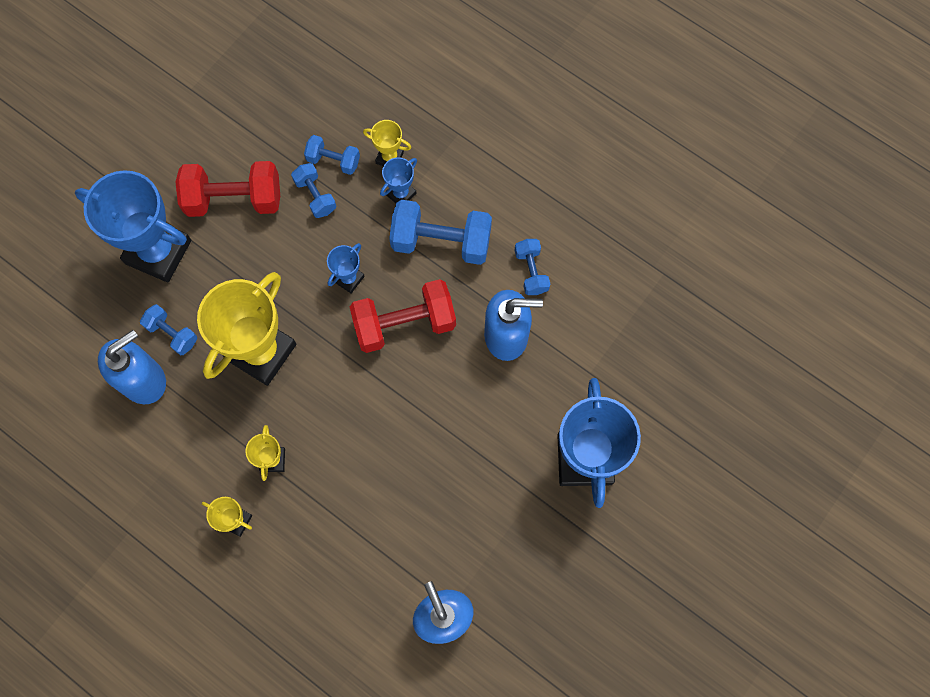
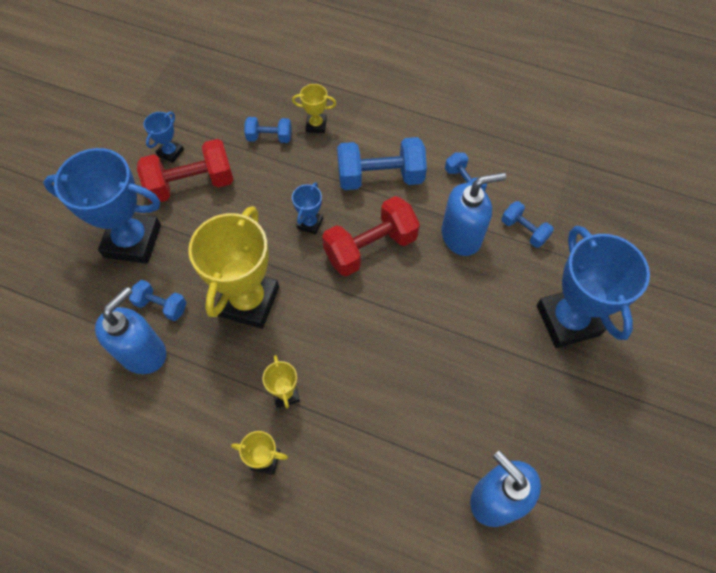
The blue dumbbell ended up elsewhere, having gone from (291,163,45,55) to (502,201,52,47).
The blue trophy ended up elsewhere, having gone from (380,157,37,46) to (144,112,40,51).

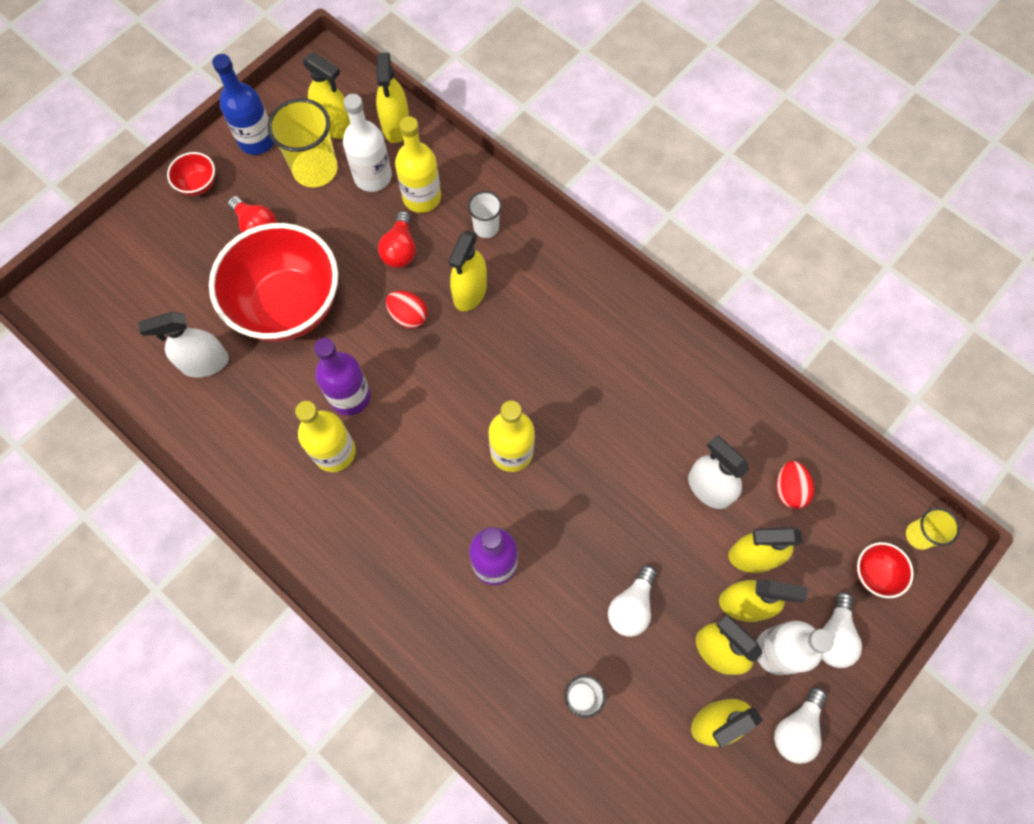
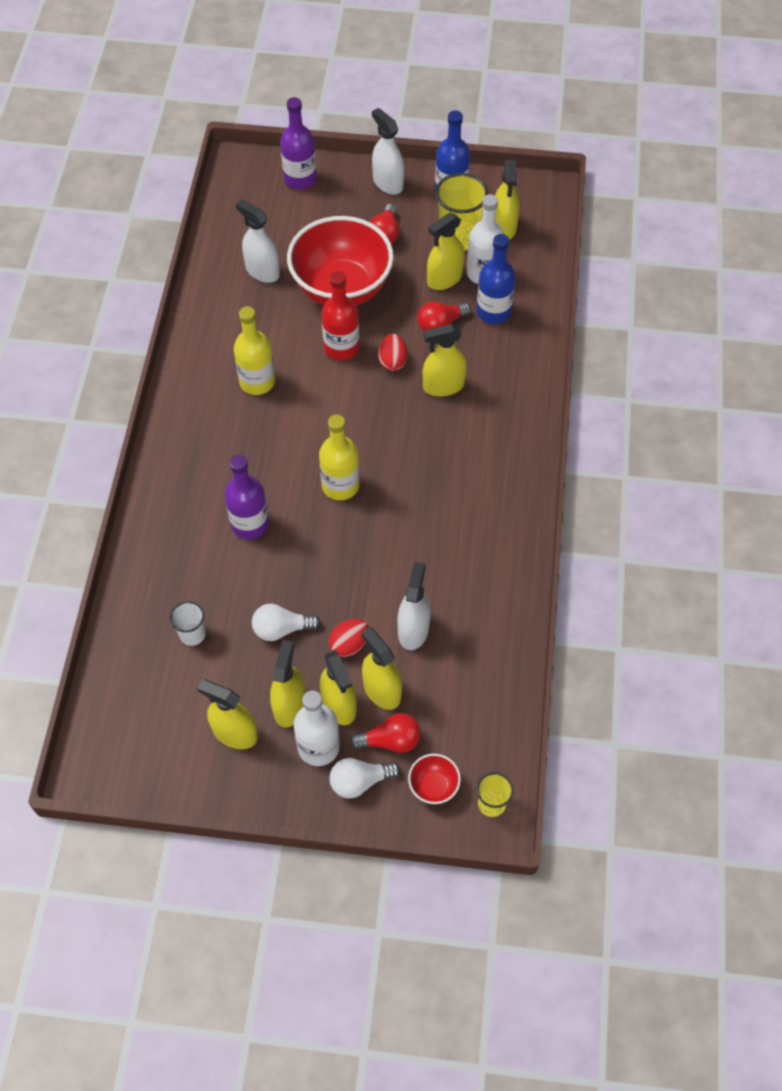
Where the red bowl stood at (167,152,48,44), the white spray bottle came to stand at (372,108,32,87).
The purple bottle ended up elsewhere, having gone from (314,338,57,77) to (280,97,37,92).
The yellow spray bottle ended up elsewhere, having gone from (376,53,33,90) to (427,213,38,77).
What was the yellow bottle at (395,116,46,97) turned into the blue bottle at (476,234,40,90).
The second view lost the white cup at (468,191,34,47).
The second view lost the white light bulb at (774,687,53,77).
The red egg ended up elsewhere, having gone from (776,461,39,48) to (329,619,40,38).
The second view gained the red bottle at (321,271,38,90).
The second view gained the red light bulb at (350,713,71,40).

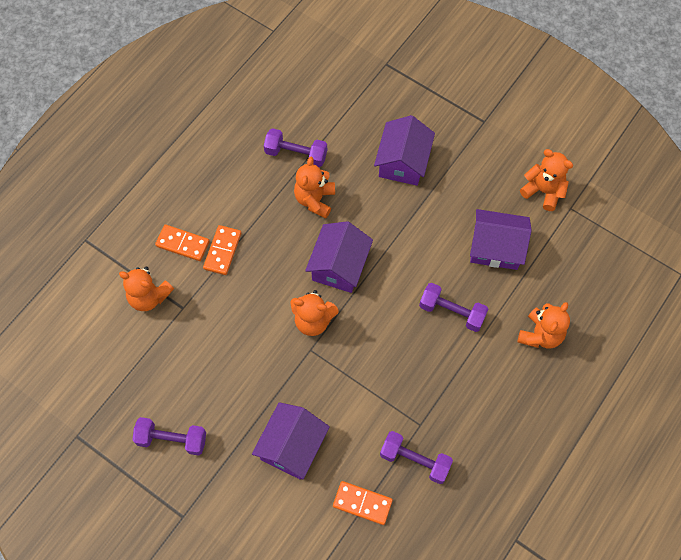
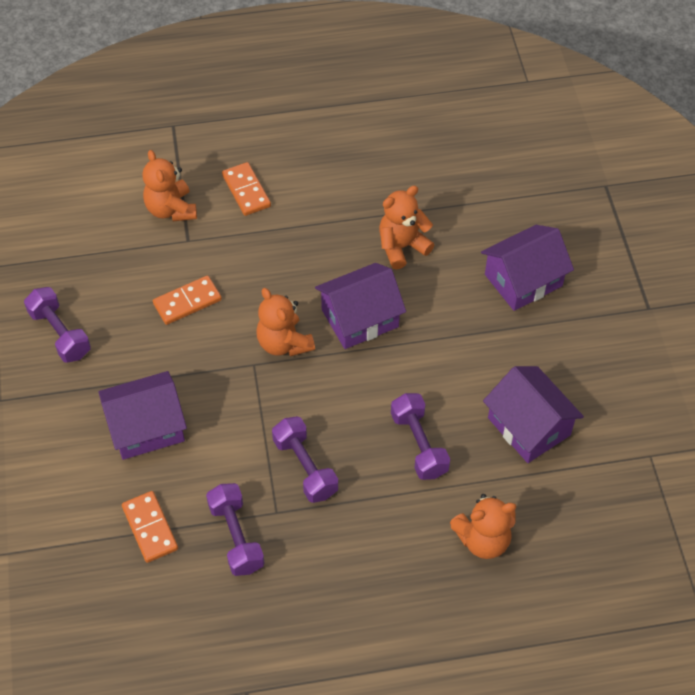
The orange domino ended up elsewhere, having gone from (203,225,38,50) to (153,276,69,49).
The purple dumbbell ended up elsewhere, having gone from (264,128,63,39) to (272,416,66,87).
The second view lost the orange teddy bear at (520,149,53,62).

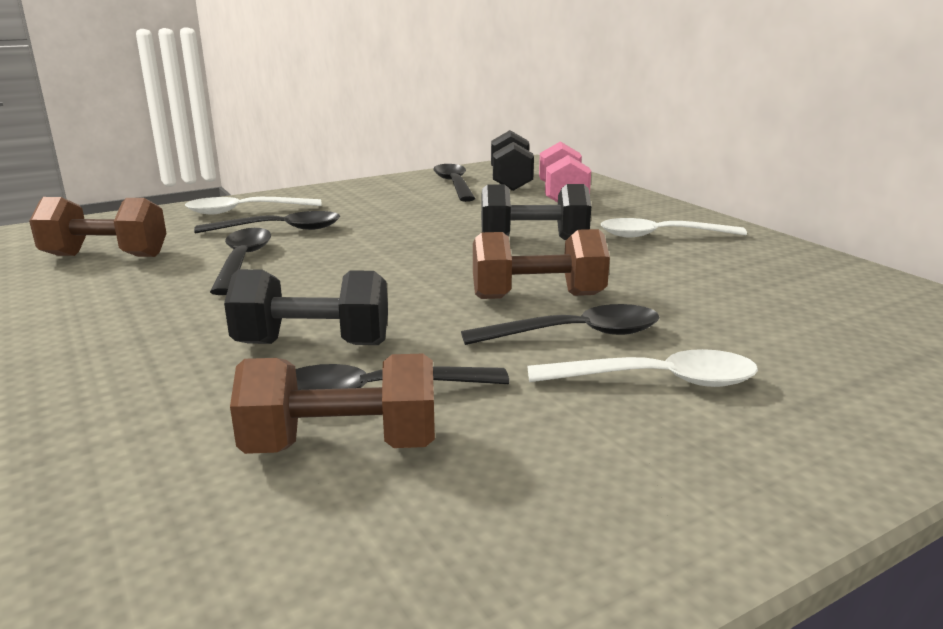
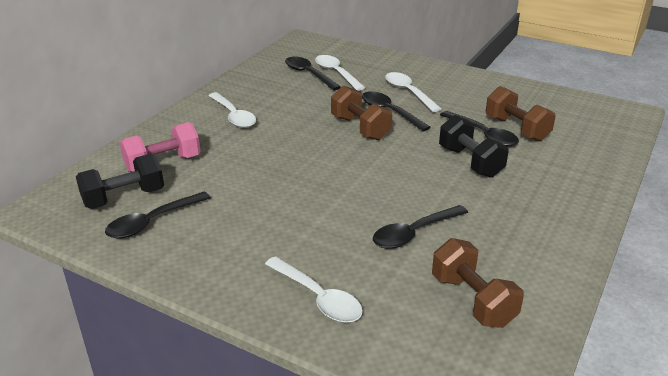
The black spoon ended up elsewhere, having gone from (194,211,146,22) to (285,57,56,33).
The second view lost the black dumbbell at (481,184,110,56).
The second view gained the white spoon at (315,55,50,36).

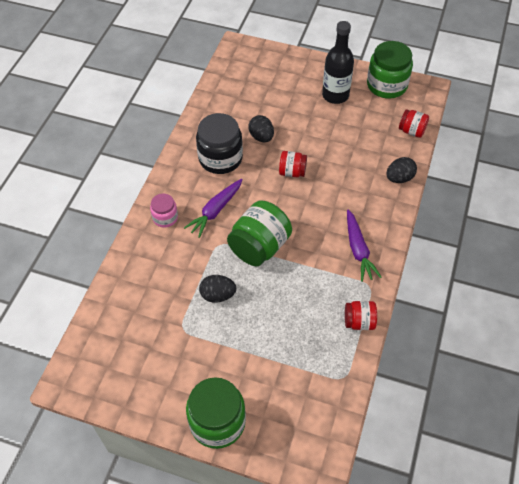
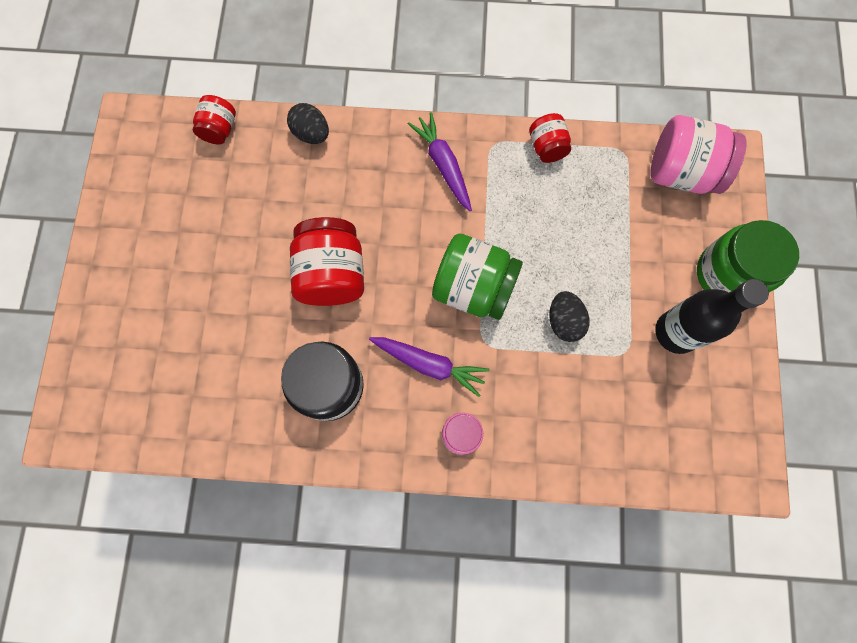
The second view lost the black egg at (248,115,26,27).
The size of the red jar at (279,151,28,26) changed by a factor of 1.83.
The black bottle ended up elsewhere, having gone from (322,21,32,83) to (655,279,114,75).
The purple carrot at (347,210,35,72) ended up facing another way, 90 degrees counterclockwise from before.
The second view lost the green jar at (367,41,46,58).
The second view gained the pink jar at (650,115,96,79).

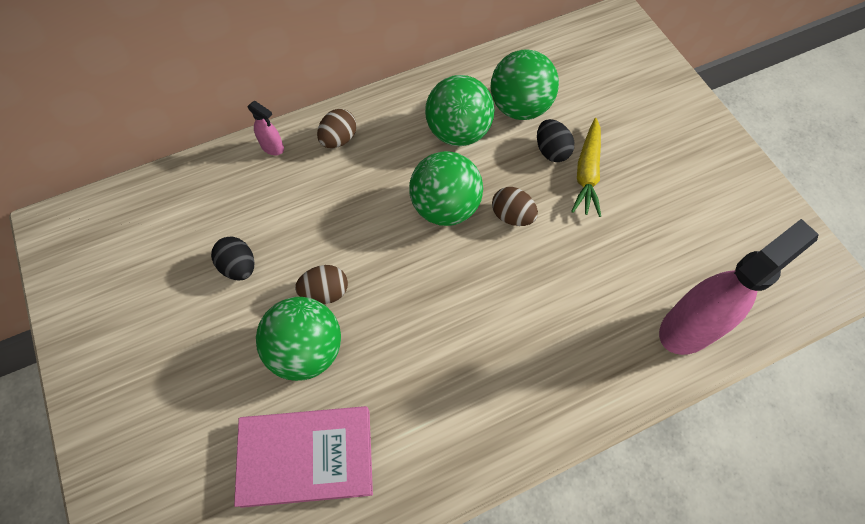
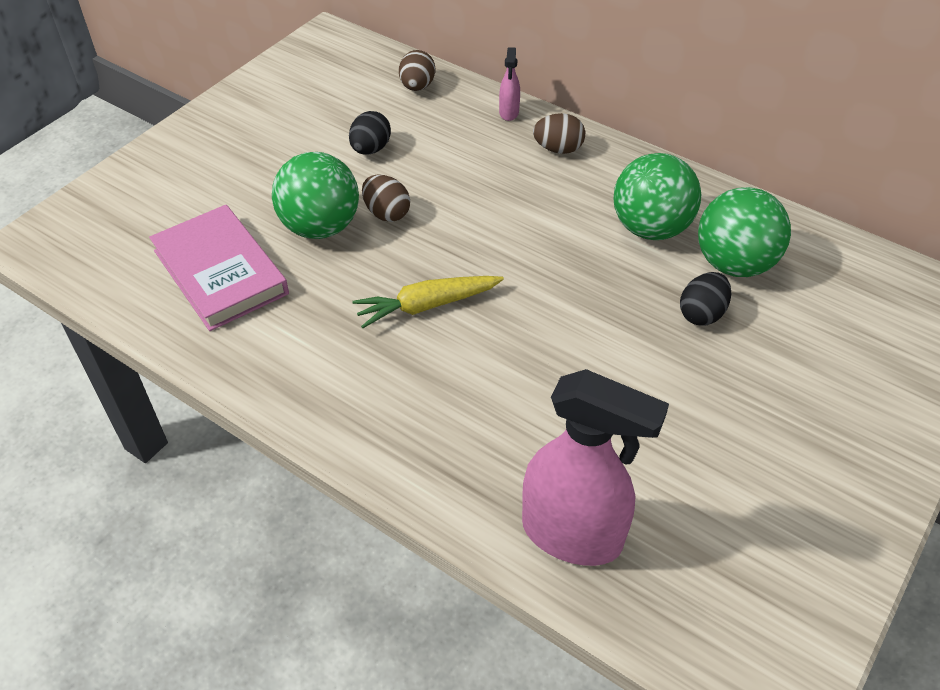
The second view lost the green ball at (409,151,74,75).
The brown egg ended up elsewhere, having gone from (492,187,46,39) to (399,50,36,41).
The yellow carrot ended up elsewhere, having gone from (571,118,30,99) to (352,276,152,52).

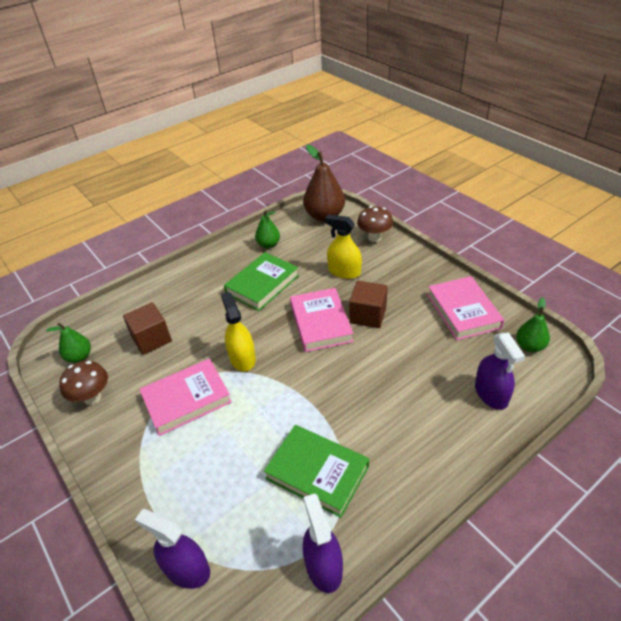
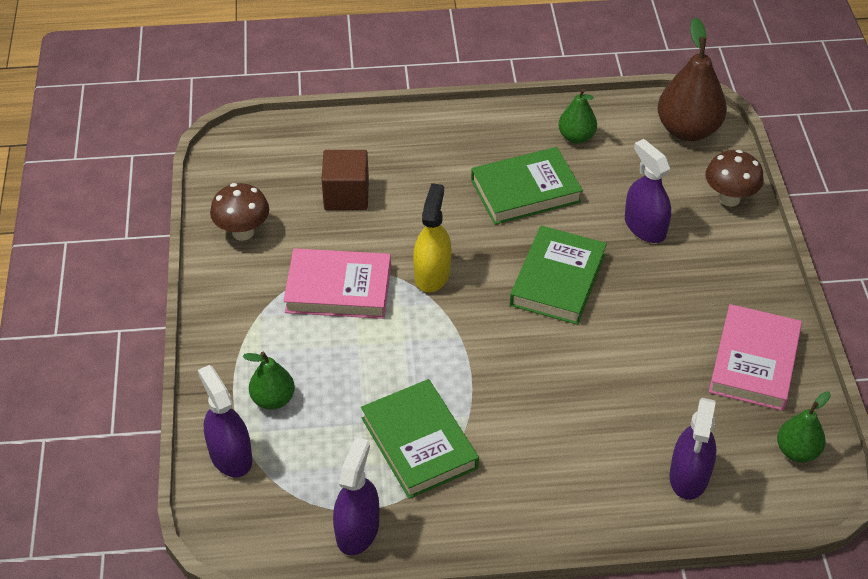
The green pear ended up elsewhere, having gone from (46,323,45,40) to (243,352,52,58).
What was the pink book at (290,288,63,64) turned into the green book at (510,226,97,99).
What was the yellow spray bottle at (325,214,37,65) turned into the purple spray bottle at (625,139,46,104).
The second view lost the brown cube at (349,281,39,47).

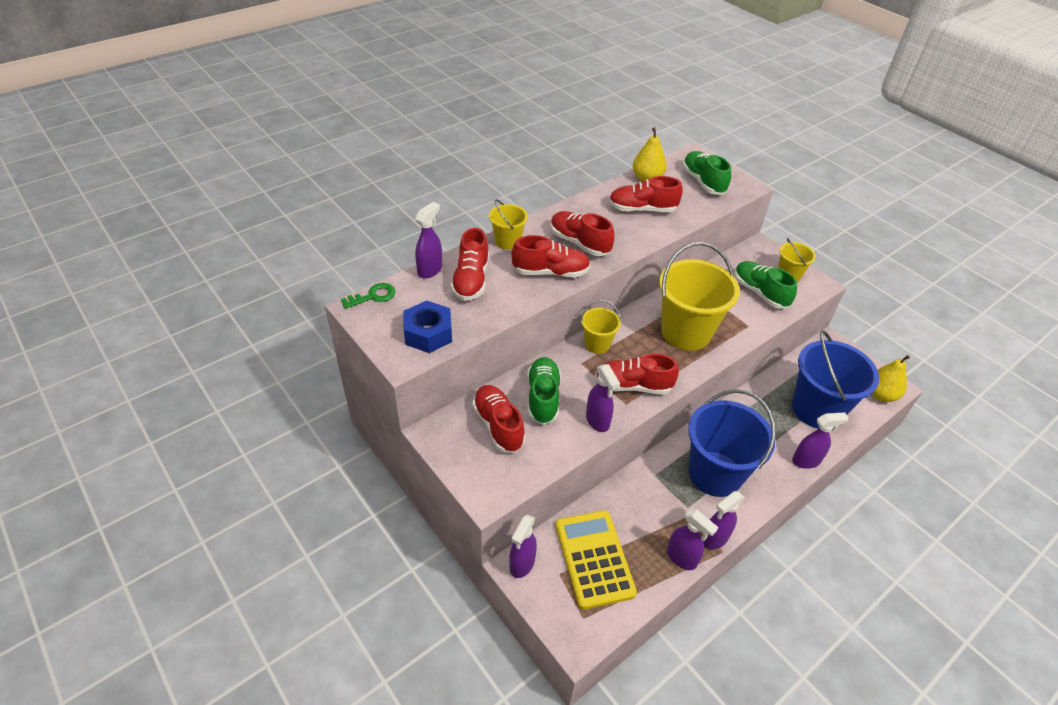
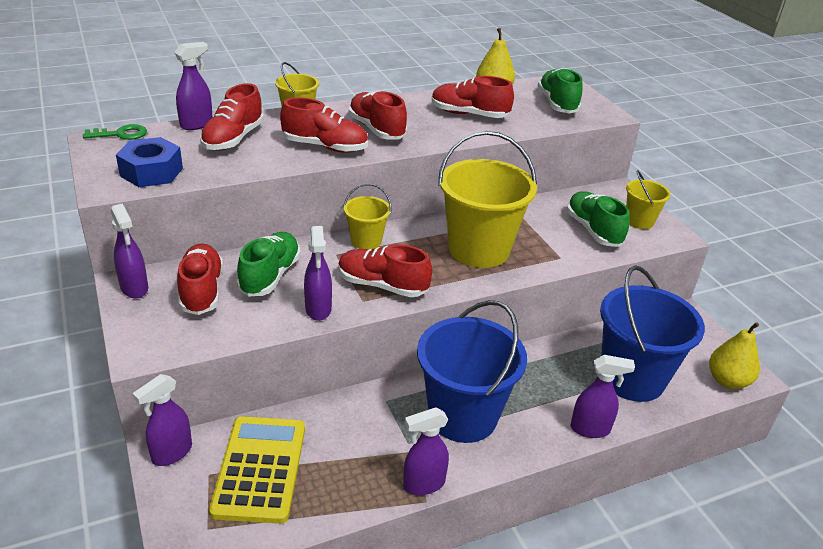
The purple spray bottle ended up elsewhere, having gone from (667,509,52,61) to (111,204,37,94).

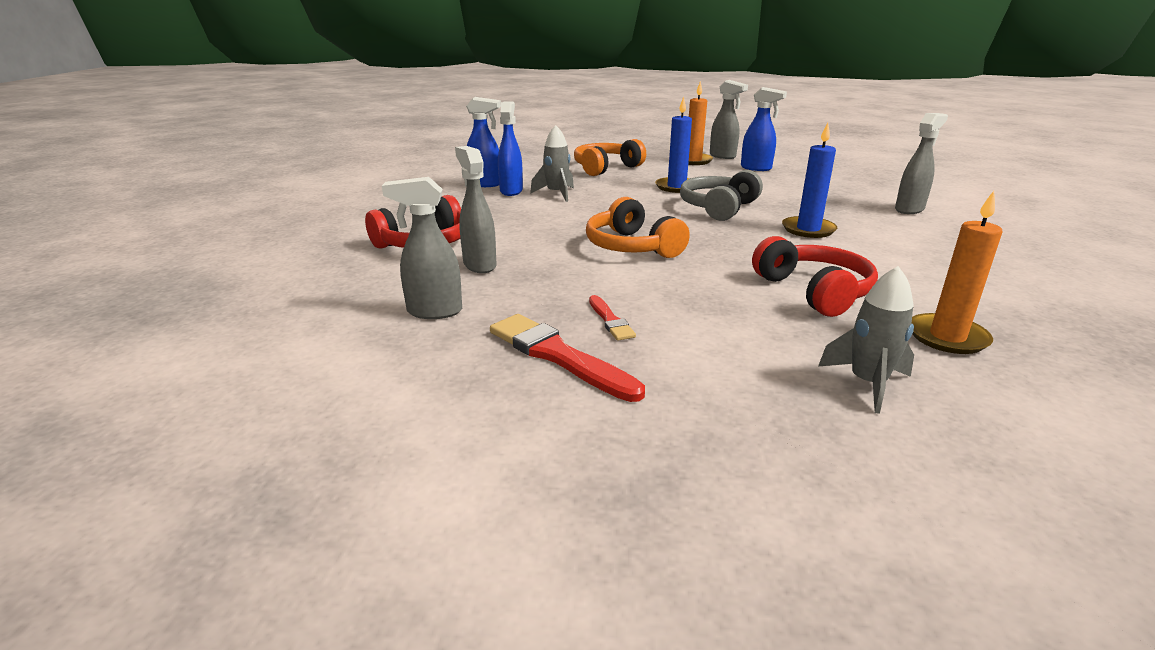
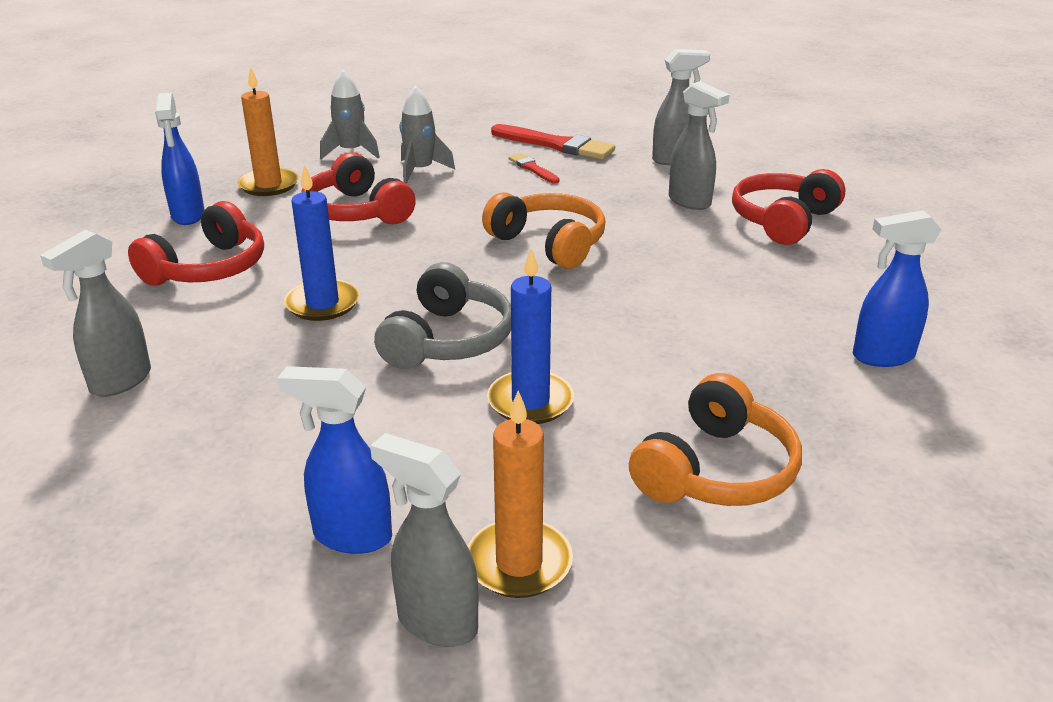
The blue spray bottle ended up elsewhere, having gone from (498,101,25,95) to (155,93,50,132).
The grey rocket ended up elsewhere, having gone from (530,125,44,77) to (400,86,55,98).
The second view gained the red headphones at (128,201,136,85).

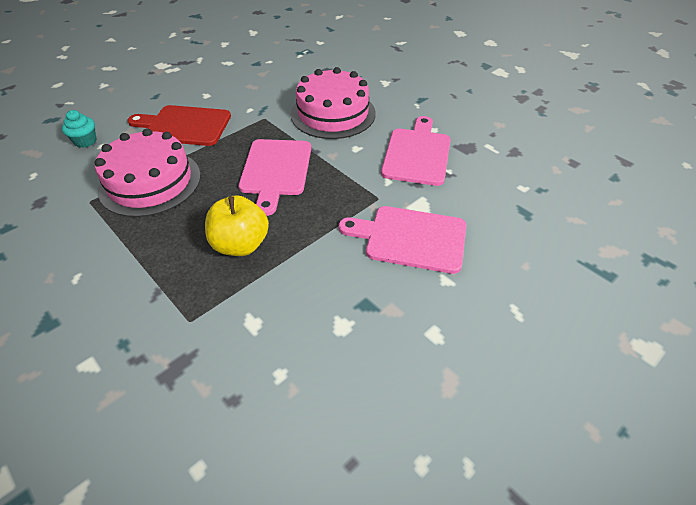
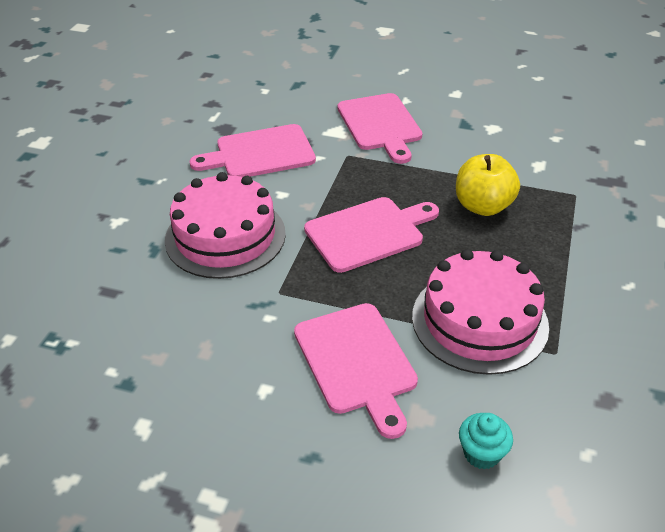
What was the red cutting board at (127,105,104,41) turned into the pink cutting board at (294,303,124,136).

